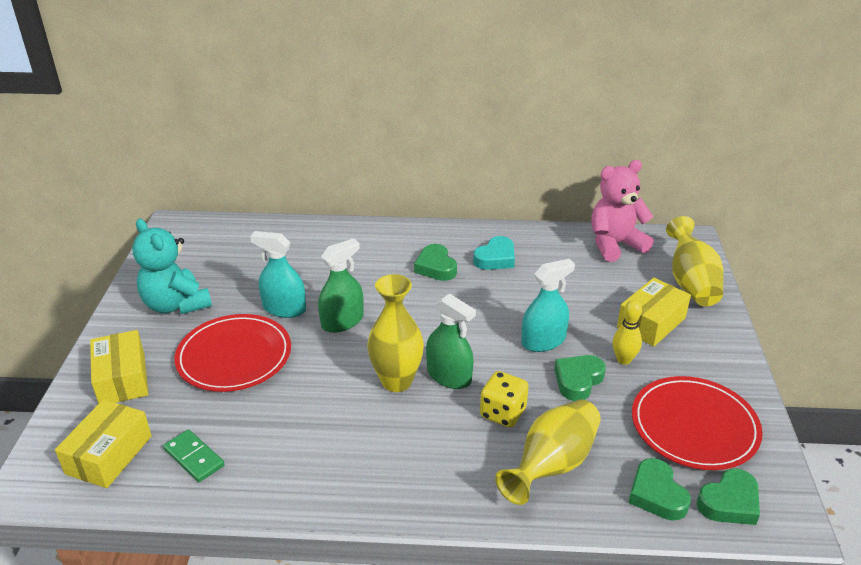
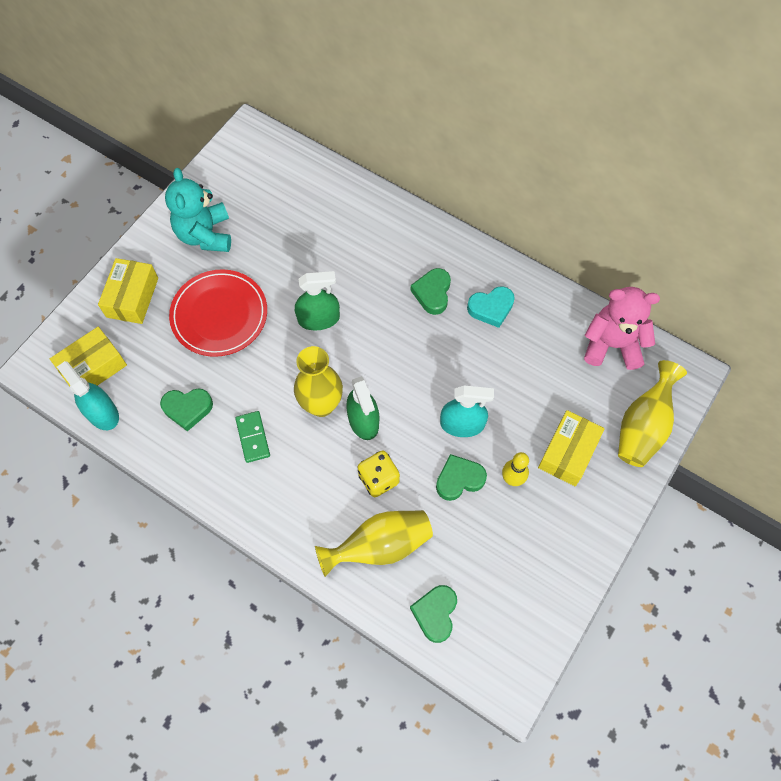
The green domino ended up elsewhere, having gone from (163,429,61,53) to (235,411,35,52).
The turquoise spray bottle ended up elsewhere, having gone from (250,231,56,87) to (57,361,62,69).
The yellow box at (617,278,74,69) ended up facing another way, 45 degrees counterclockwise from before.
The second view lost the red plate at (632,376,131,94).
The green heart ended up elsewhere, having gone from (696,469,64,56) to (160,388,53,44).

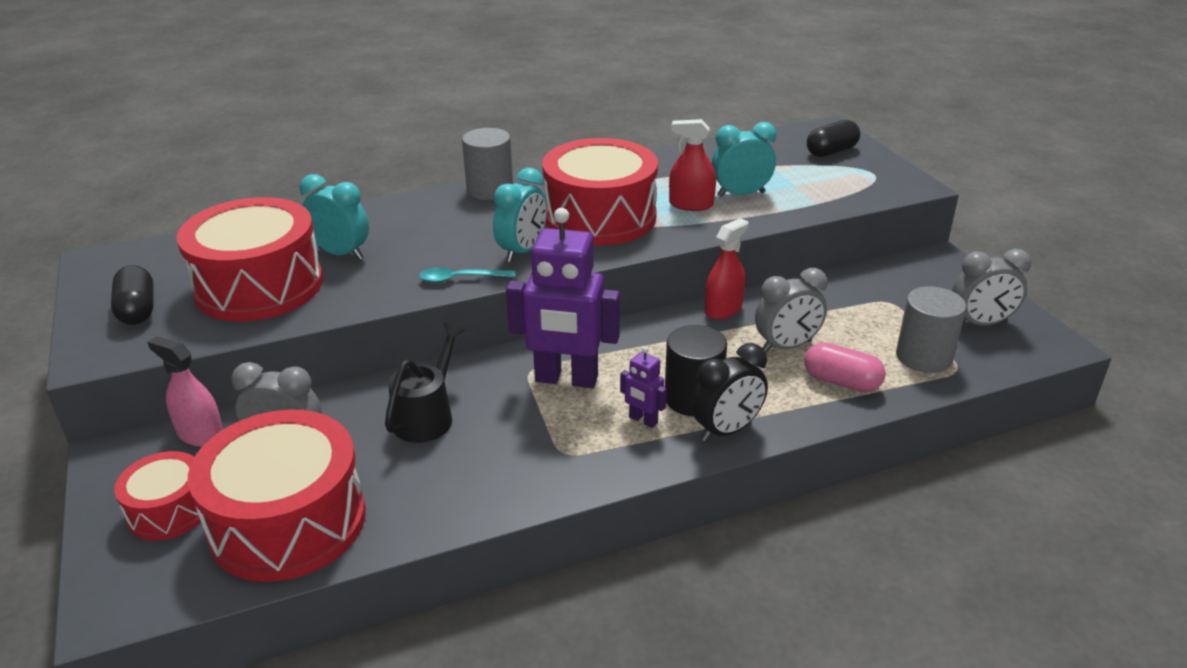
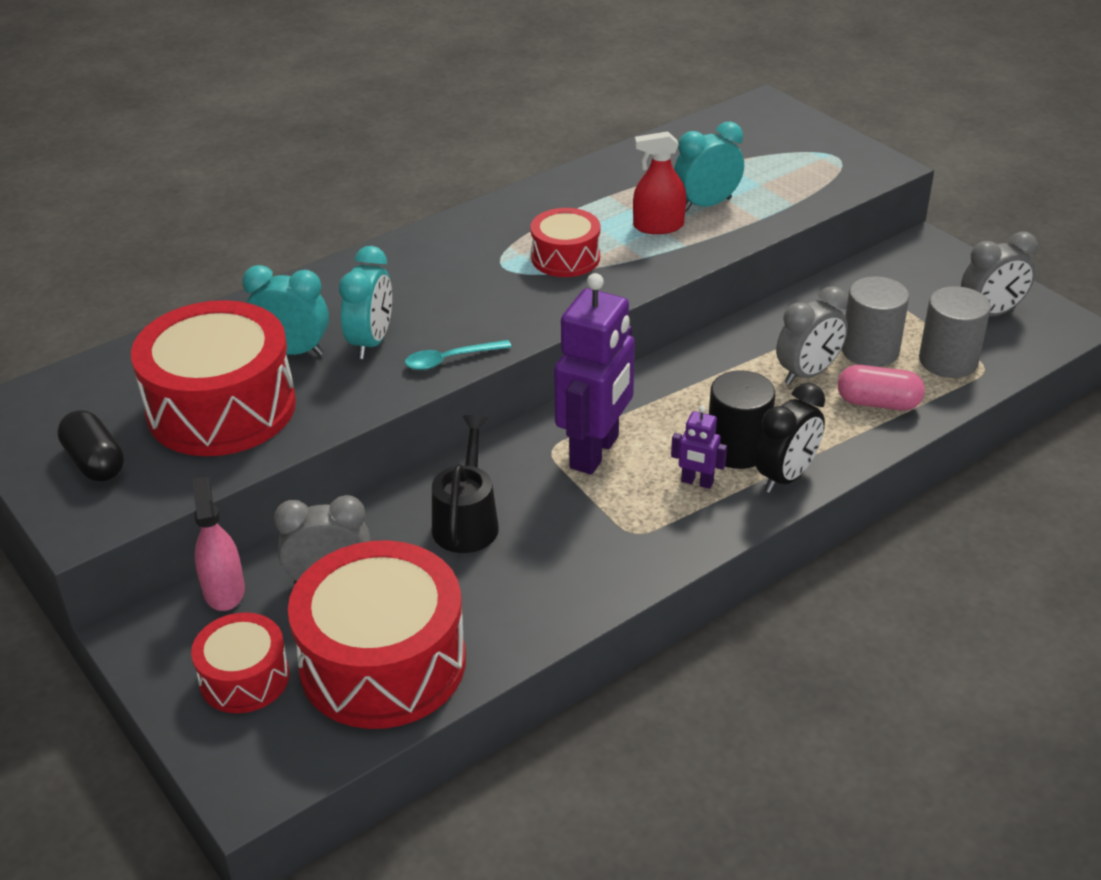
The pink spray bottle at (147,336,76,111) ended up facing another way, 60 degrees clockwise from before.
The grey cylinder ended up elsewhere, having gone from (462,128,51,72) to (842,276,67,91).
The turquoise clock ended up elsewhere, having gone from (493,168,54,94) to (339,246,53,113).
The purple robot at (506,208,114,180) ended up facing another way, 60 degrees counterclockwise from before.
The size of the red drum at (542,138,116,107) changed by a factor of 0.53.
The second view lost the red spray bottle at (705,218,43,102).
The second view lost the black capsule at (807,120,53,37).

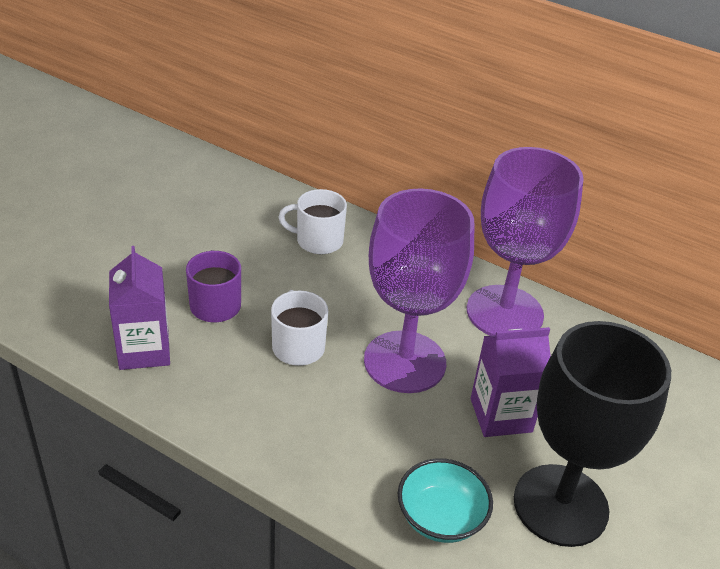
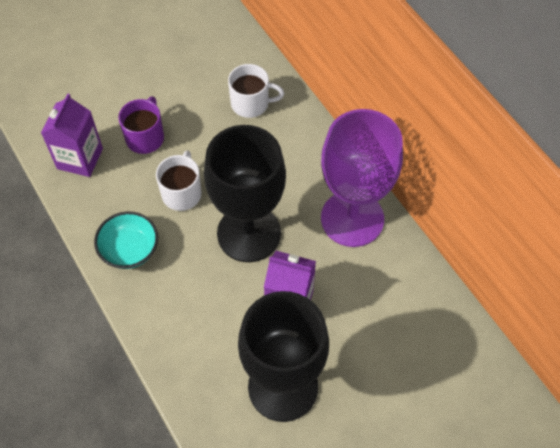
The white mug at (278,189,69,66) ended up facing another way, 150 degrees clockwise from before.
What was the purple goblet at (364,188,111,205) turned into the black goblet at (204,125,82,137).
The turquoise bowl ended up elsewhere, having gone from (398,458,95,85) to (94,212,64,57).

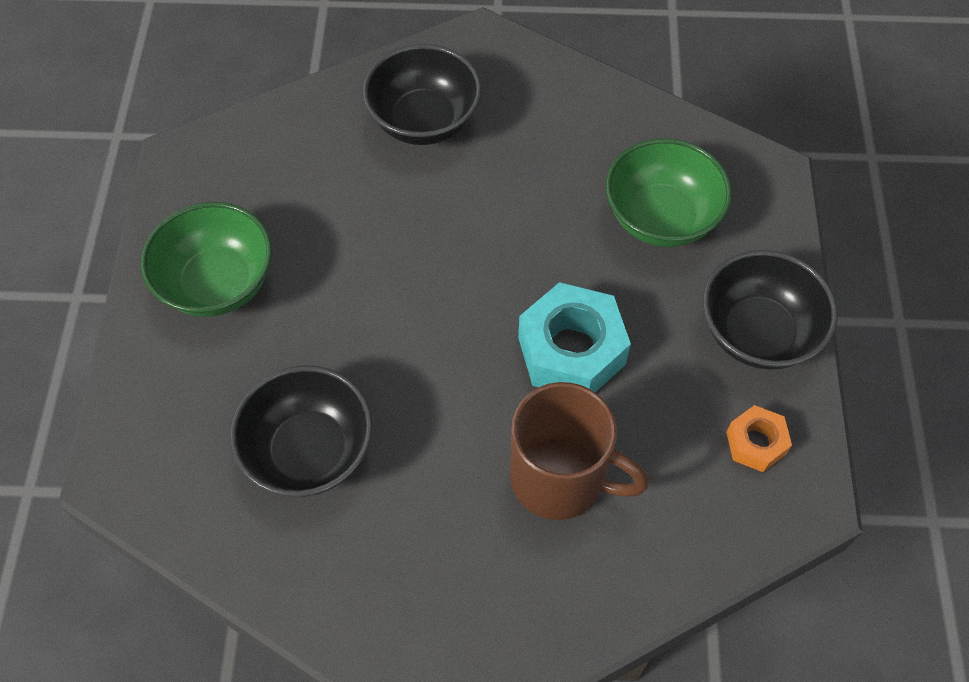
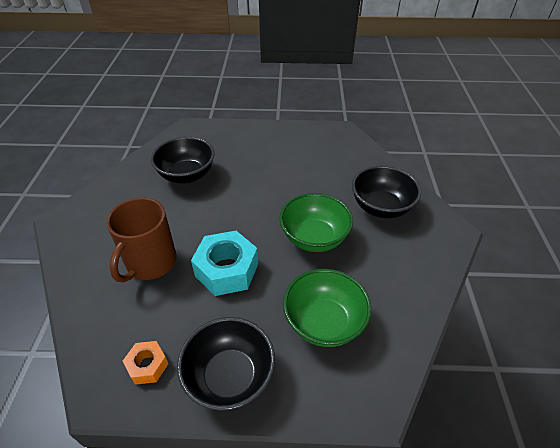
The green bowl ended up elsewhere, having gone from (141,202,131,115) to (279,193,74,59).

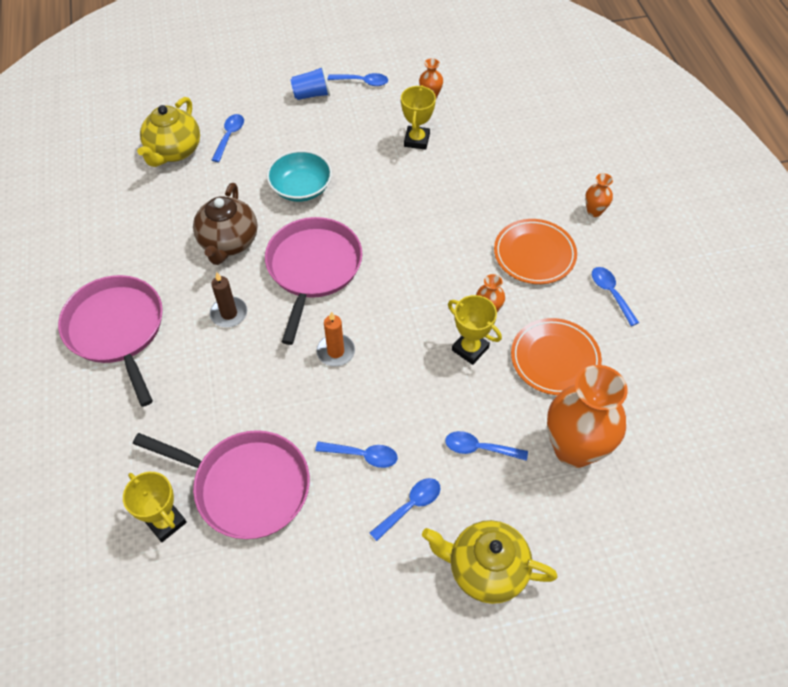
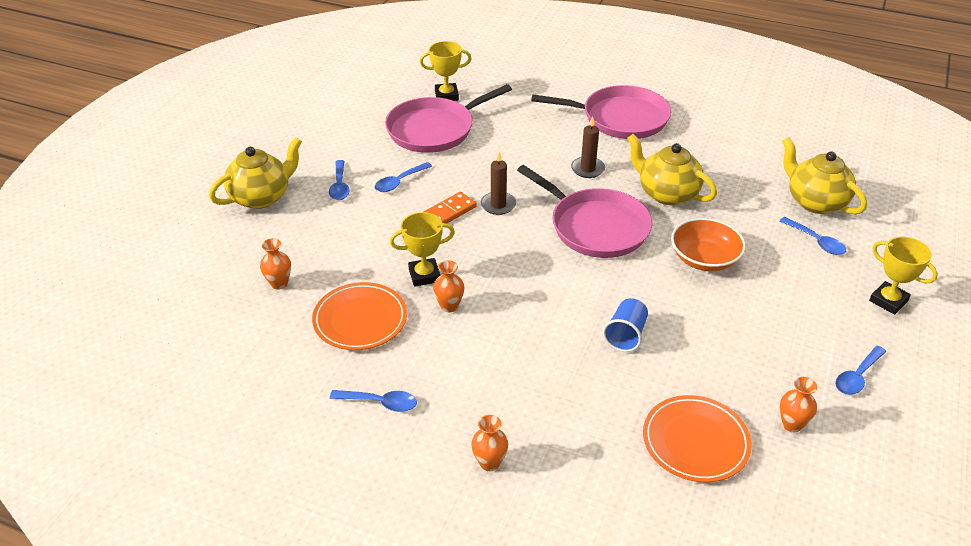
What was the brown teapot at (193,183,65,82) turned into the yellow teapot at (627,134,90,72).
What was the turquoise bowl at (267,150,65,52) turned into the orange bowl at (671,218,75,53).
The blue cup ended up elsewhere, having gone from (290,66,40,34) to (603,298,45,54).
What was the orange candle at (316,312,39,54) turned into the brown candle at (481,152,35,63).
The yellow trophy ended up elsewhere, having gone from (401,85,35,65) to (869,237,69,78).
The second view lost the blue spoon at (445,431,83,30).
The orange plate ended up elsewhere, having gone from (494,219,83,65) to (643,395,109,87).
The size of the orange vase at (547,365,81,103) changed by a factor of 0.43.
The second view gained the orange domino at (424,192,52,32).

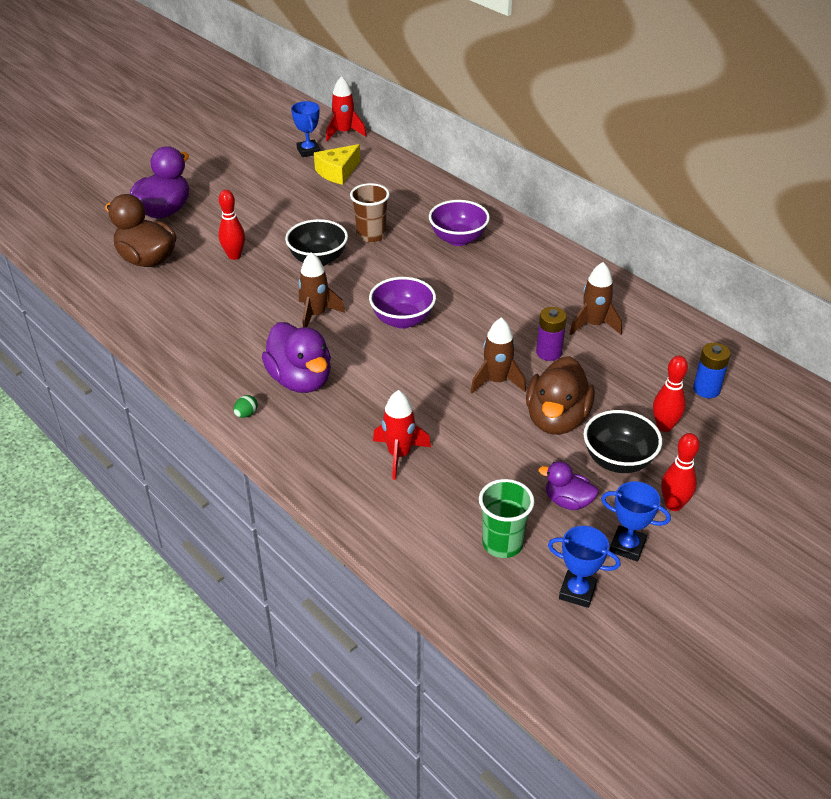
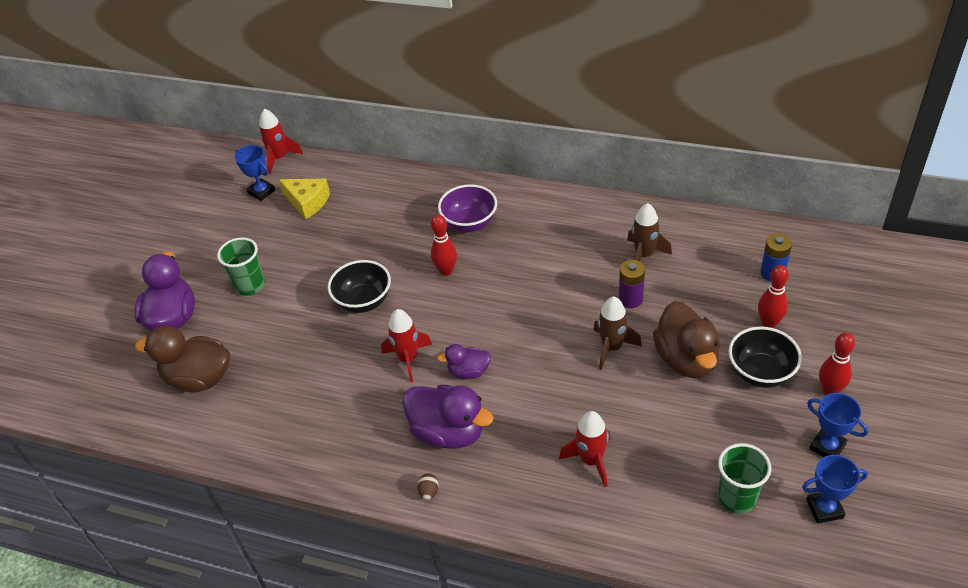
The red bowling pin ended up elsewhere, having gone from (218,190,27,70) to (431,215,26,61).
What was the green egg at (234,395,24,23) turned into the brown egg at (417,473,22,27).
What was the brown rocket at (299,252,46,75) turned into the red rocket at (381,309,51,73).
The yellow cheese at (314,144,46,41) ended up facing another way, 75 degrees counterclockwise from before.
The second view lost the brown cup at (350,183,40,60).
The second view lost the purple bowl at (369,277,67,52).
The purple duck ended up elsewhere, having gone from (539,461,59,49) to (437,344,54,35).
The blue trophy at (601,481,70,81) ended up facing another way, 45 degrees clockwise from before.
The second view gained the green cup at (217,237,48,59).

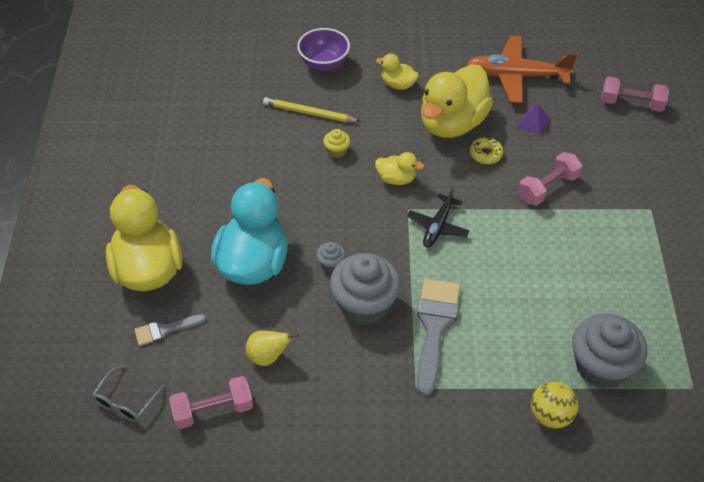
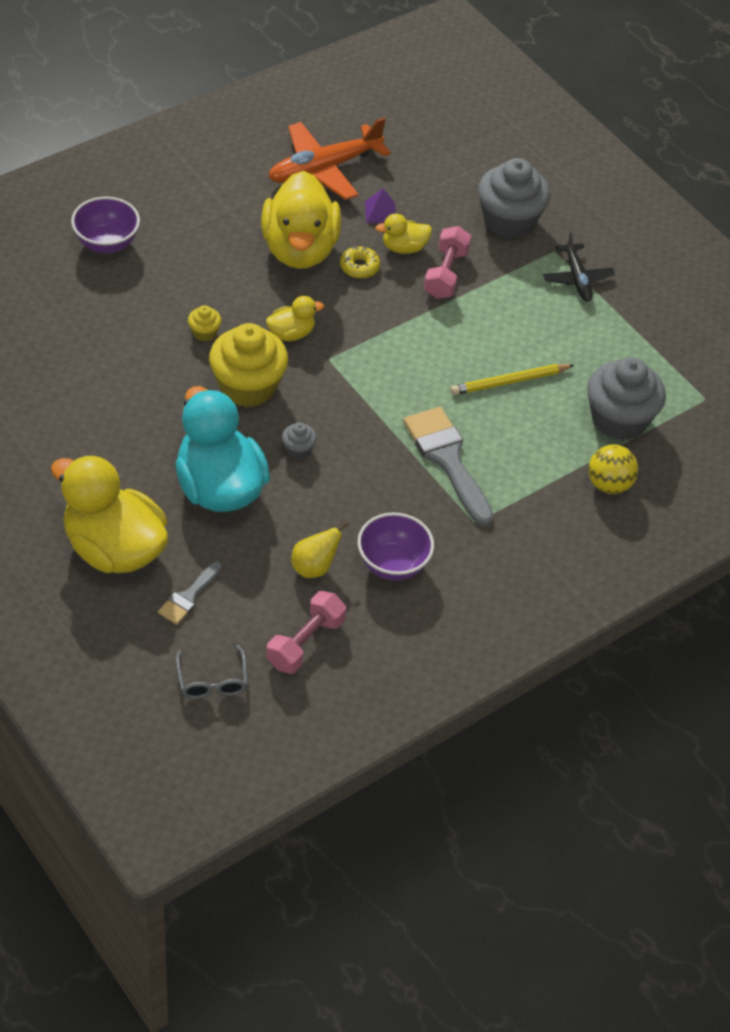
The yellow pencil ended up elsewhere, having gone from (263,97,98,25) to (450,364,124,31).
The grey cupcake ended up elsewhere, having gone from (330,253,71,72) to (478,158,72,81).
The yellow duck ended up elsewhere, having gone from (376,54,43,36) to (375,214,57,40).
The black plane ended up elsewhere, having gone from (407,187,63,60) to (543,232,72,69).
The second view lost the pink dumbbell at (601,76,68,36).
The second view gained the yellow cupcake at (209,323,79,84).
The second view gained the purple bowl at (357,512,77,68).

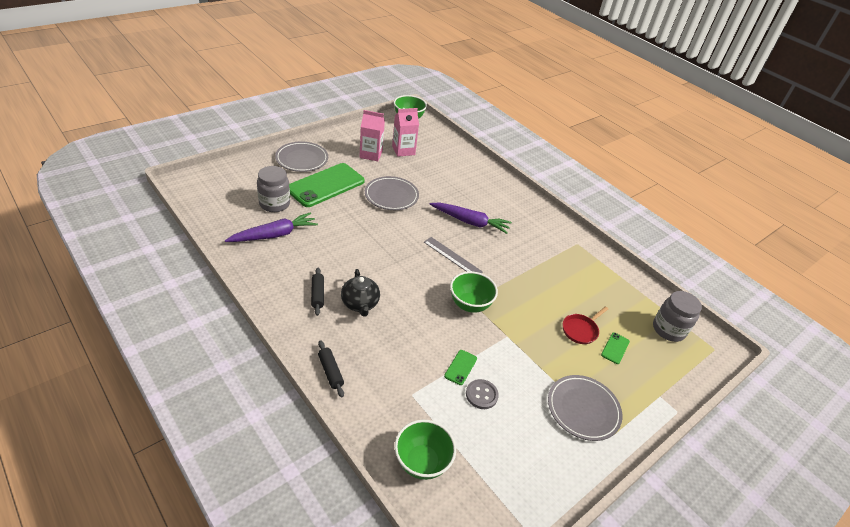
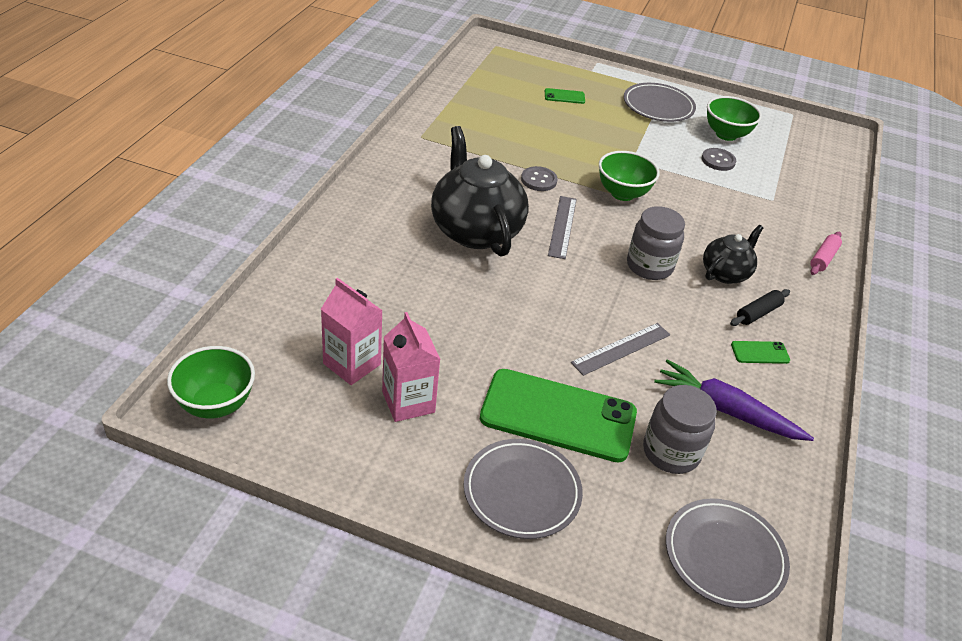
What was the black rolling pin at (318,340,26,57) turned into the pink rolling pin at (810,232,32,43).
The grey plate ended up elsewhere, having gone from (365,176,54,34) to (666,498,124,111).
The green bowl ended up elsewhere, having gone from (395,420,61,60) to (707,96,55,45).
Where the purple carrot stood at (430,203,82,31), the black teapot came to stand at (431,126,98,130).
The green phone ended up elsewhere, having gone from (444,350,33,35) to (731,341,59,23).
The second view lost the red pan at (563,306,45,38).
The grey jar ended up elsewhere, having gone from (653,291,49,51) to (627,206,58,74).
The second view gained the grey button at (521,166,37,25).
The second view gained the grey ruler at (571,323,99,53).

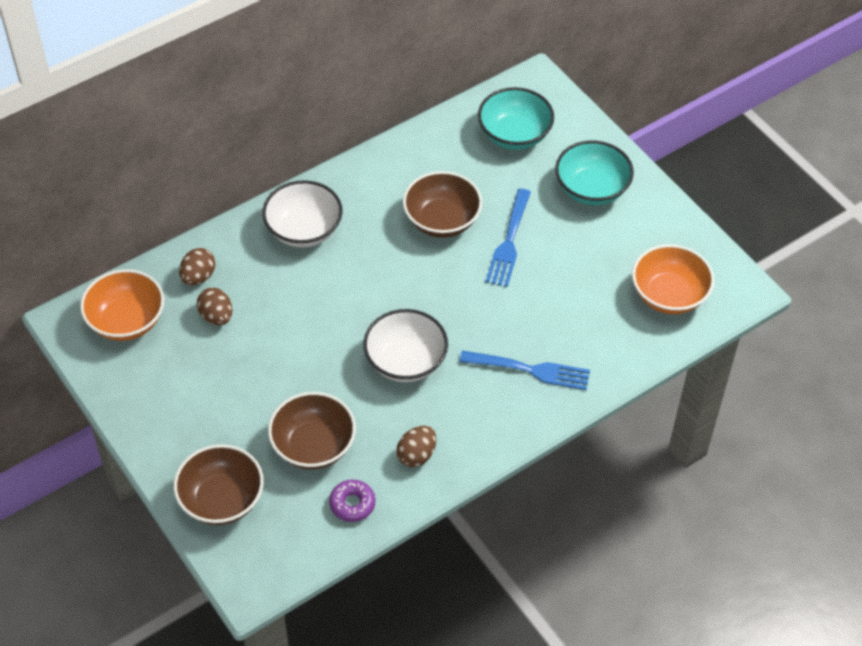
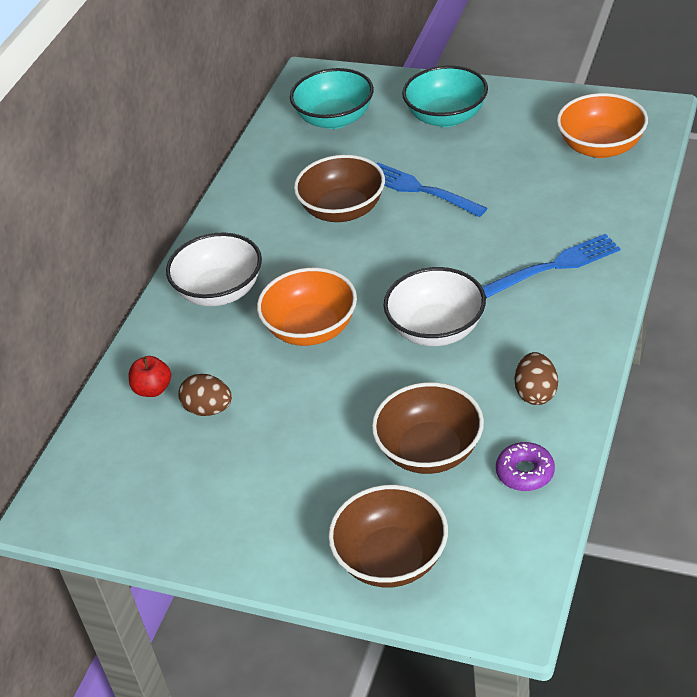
The orange bowl ended up elsewhere, having gone from (80,269,84,72) to (257,268,100,78).
Where the brown egg stood at (179,248,36,37), the red apple came to stand at (128,356,43,41).
The blue fork at (486,189,45,98) ended up facing another way, 150 degrees clockwise from before.

